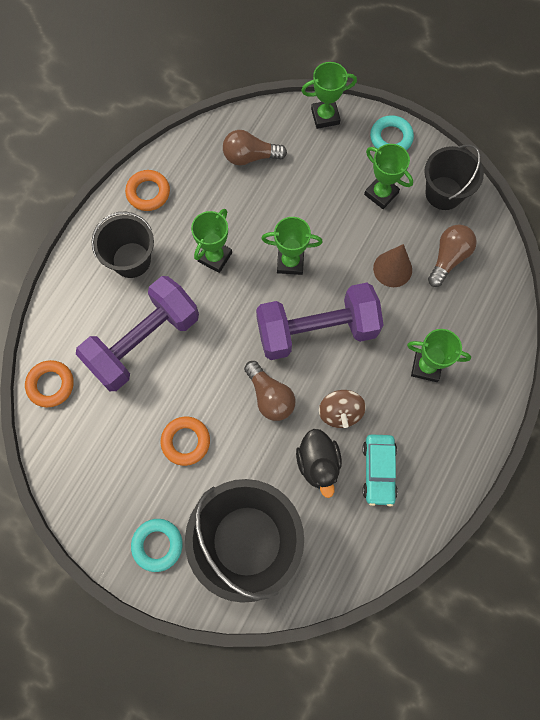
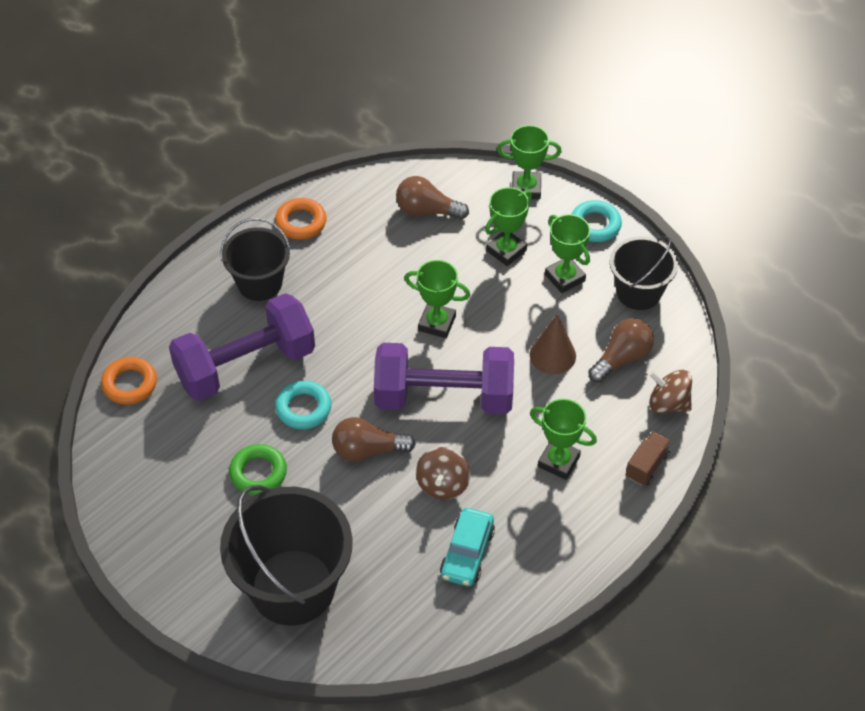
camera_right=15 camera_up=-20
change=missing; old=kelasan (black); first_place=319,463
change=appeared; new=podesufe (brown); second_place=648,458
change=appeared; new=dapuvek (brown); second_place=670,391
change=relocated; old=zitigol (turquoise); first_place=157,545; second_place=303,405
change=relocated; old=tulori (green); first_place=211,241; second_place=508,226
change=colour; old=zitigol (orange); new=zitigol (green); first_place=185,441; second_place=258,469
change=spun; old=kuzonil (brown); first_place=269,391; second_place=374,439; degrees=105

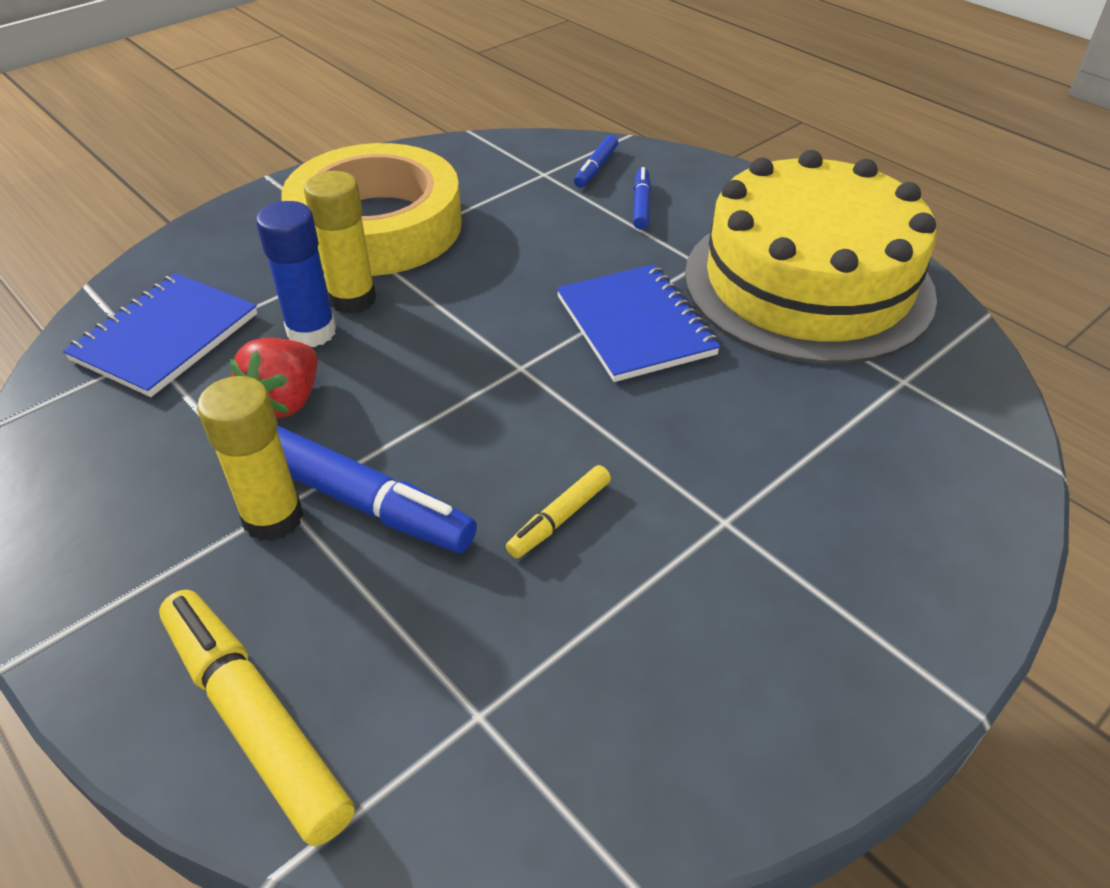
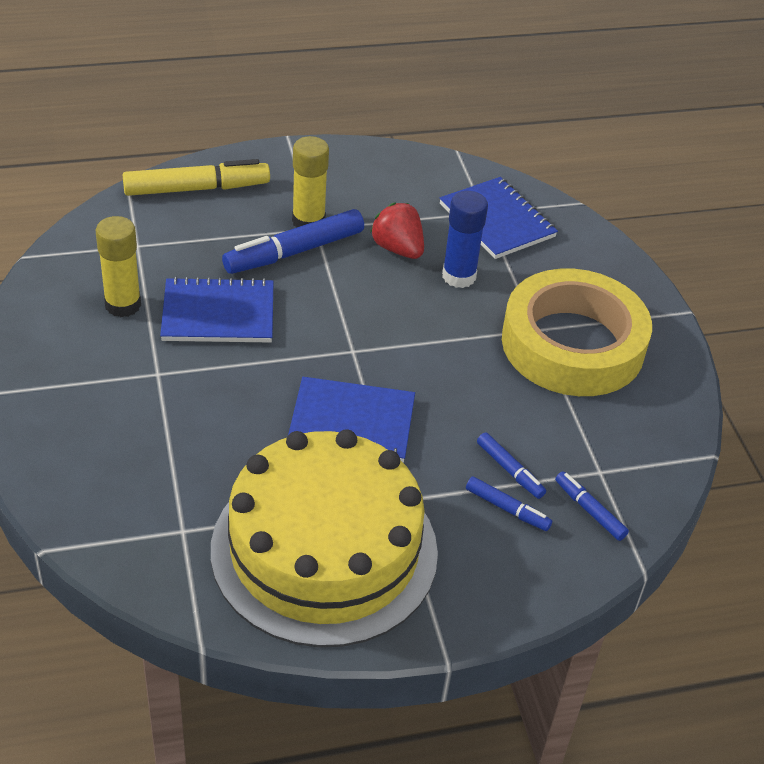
camera_right=115 camera_up=0
change=appeared; new=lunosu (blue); second_place=511,465
change=relocated; old=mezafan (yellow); first_place=340,242; second_place=118,266
change=exchanged; old=lunosu (yellow); new=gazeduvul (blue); first_place=558,511; second_place=216,310

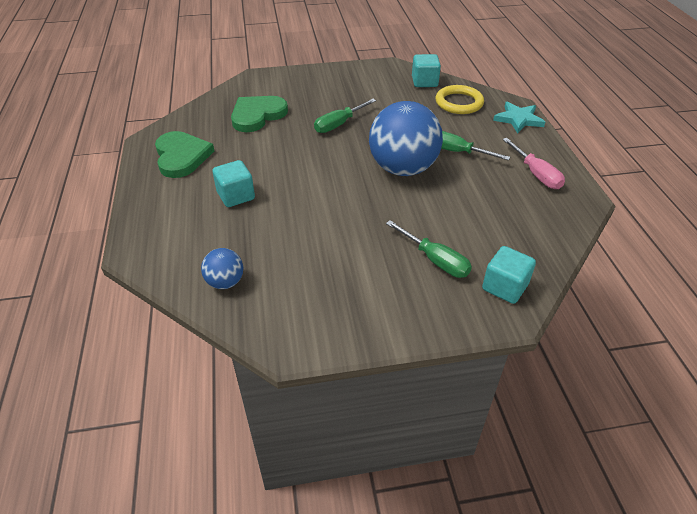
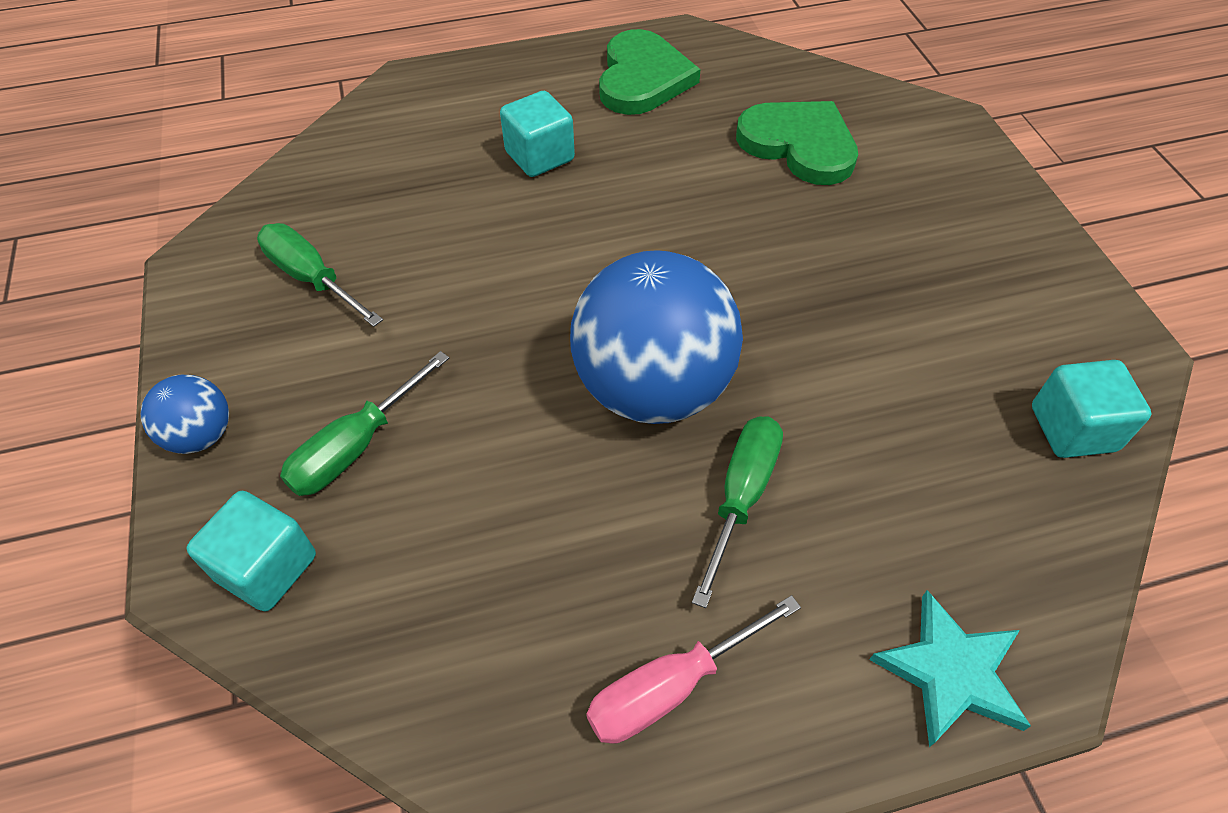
camera_right=85 camera_up=10
change=missing; old=zitigol (yellow); first_place=460,99
change=relocated; old=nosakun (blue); first_place=222,268; second_place=185,414
change=relocated; old=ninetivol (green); first_place=345,116; second_place=320,275
change=spun; old=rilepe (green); first_place=184,154; second_place=649,72; degrees=-60

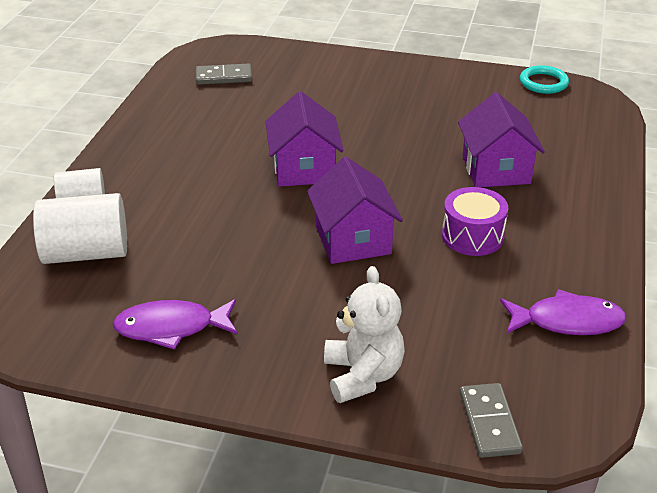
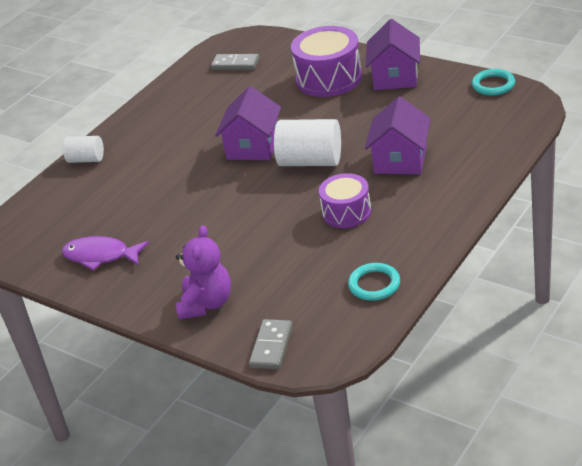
camera_right=25 camera_up=0
change=appeared; new=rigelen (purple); second_place=326,61
change=relocated; old=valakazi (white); first_place=80,228; second_place=307,142
change=relocated; old=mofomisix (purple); first_place=355,210; second_place=393,54
change=exchanged; old=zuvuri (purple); new=zitigol (turquoise); first_place=563,312; second_place=374,282
change=colour; old=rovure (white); new=rovure (purple); first_place=364,334; second_place=203,272

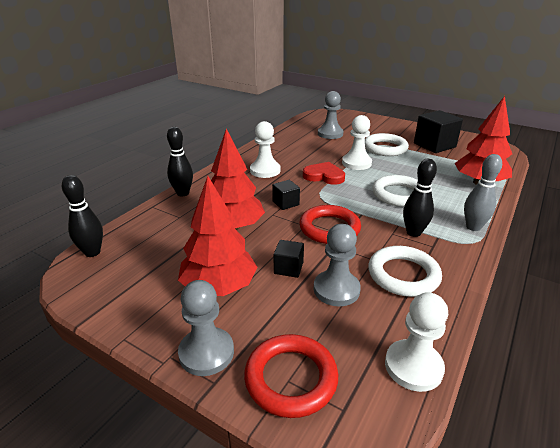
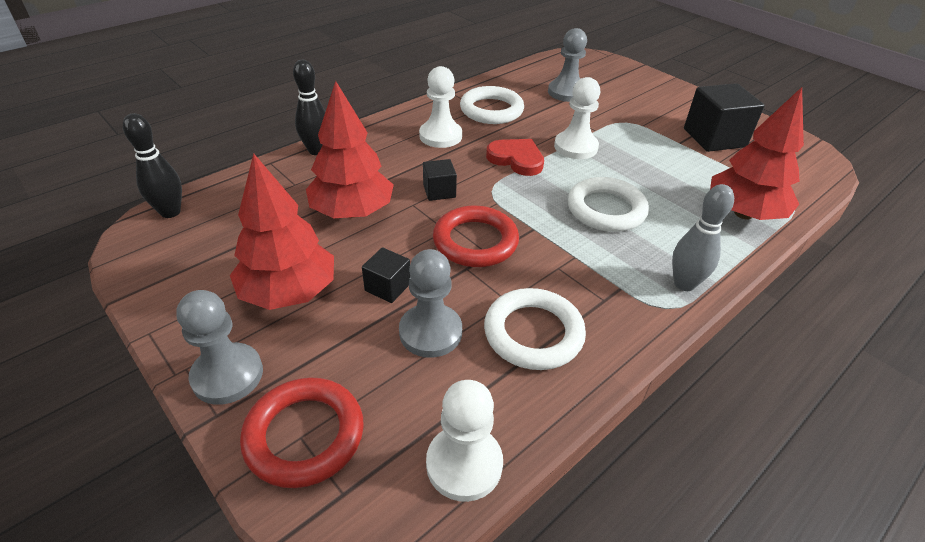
camera_right=15 camera_up=10
change=missing; old=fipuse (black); first_place=420,198
change=relocated; old=zitigol (white); first_place=387,144; second_place=492,105

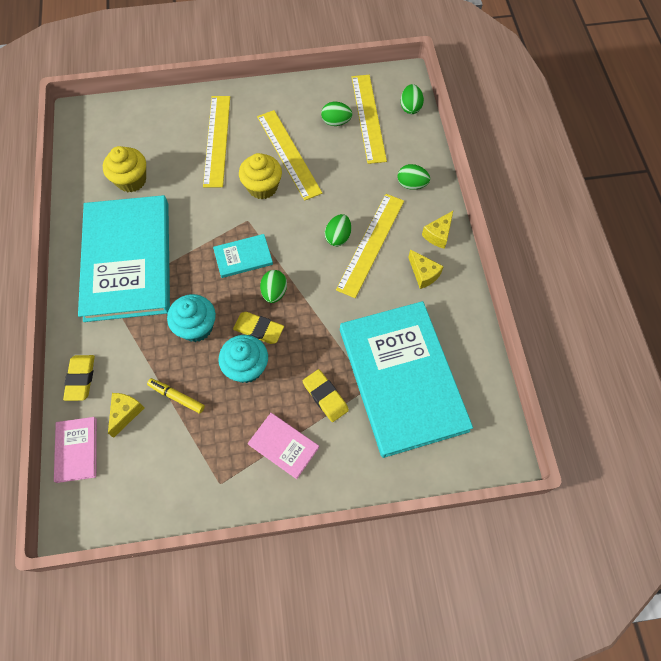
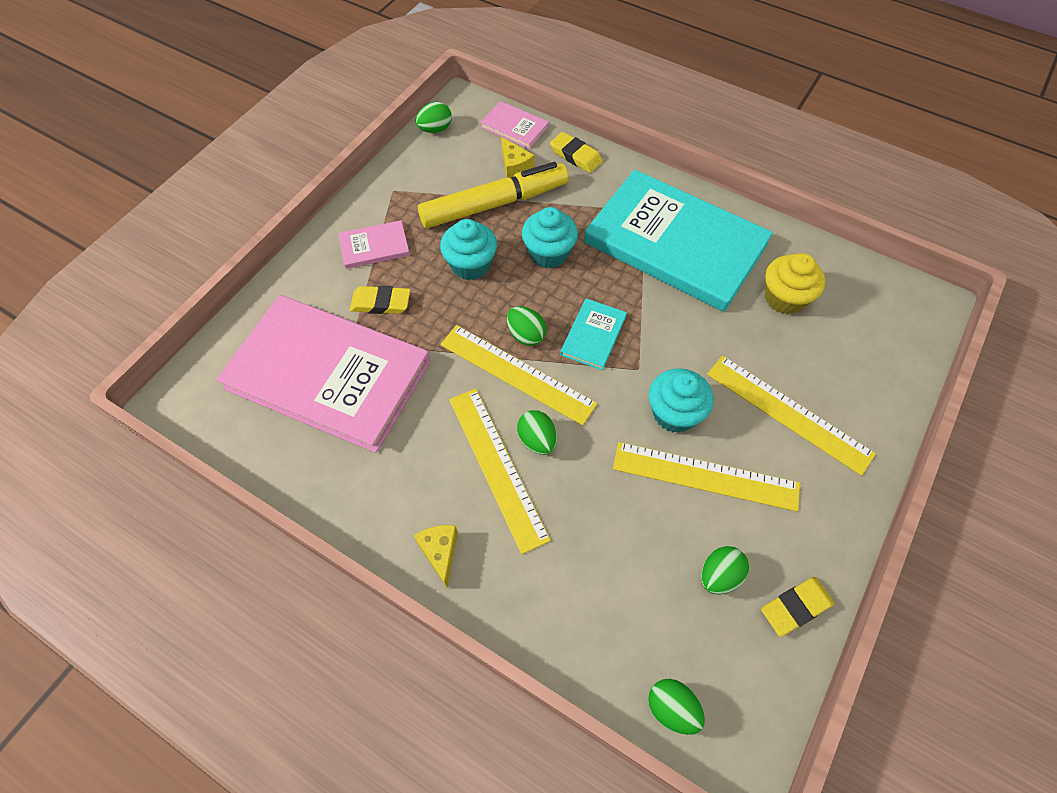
camera_right=130 camera_up=-5
change=missing; old=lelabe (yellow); first_place=426,269
change=relocated; old=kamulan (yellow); first_place=258,328; second_place=798,607
change=relocated; old=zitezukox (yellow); first_place=369,119; second_place=519,375
change=relocated; old=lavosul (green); first_place=414,177; second_place=434,117
change=colour; old=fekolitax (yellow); new=fekolitax (turquoise); first_place=260,176; second_place=681,400
change=colour; old=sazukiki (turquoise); new=sazukiki (pink); first_place=406,379; second_place=323,374
change=size; old=lunosu (yellow); first_place=176,396; second_place=493,195; factor=2.28

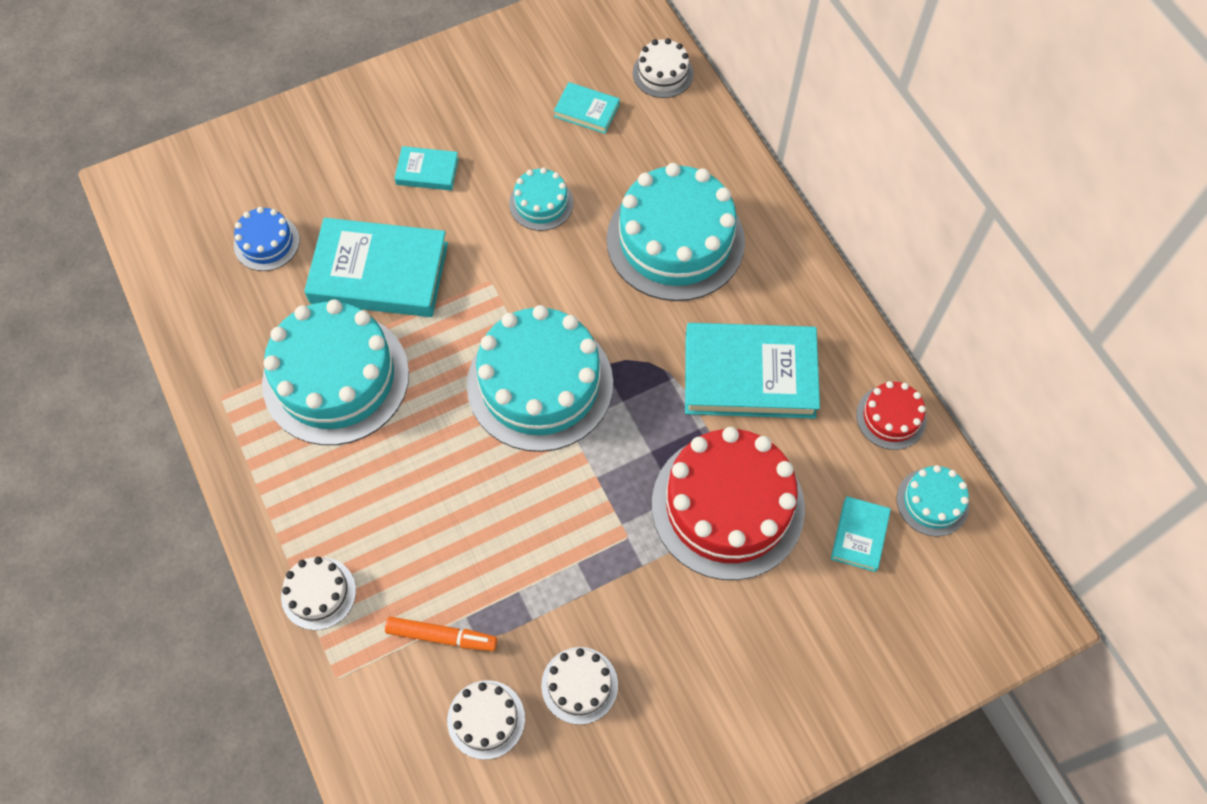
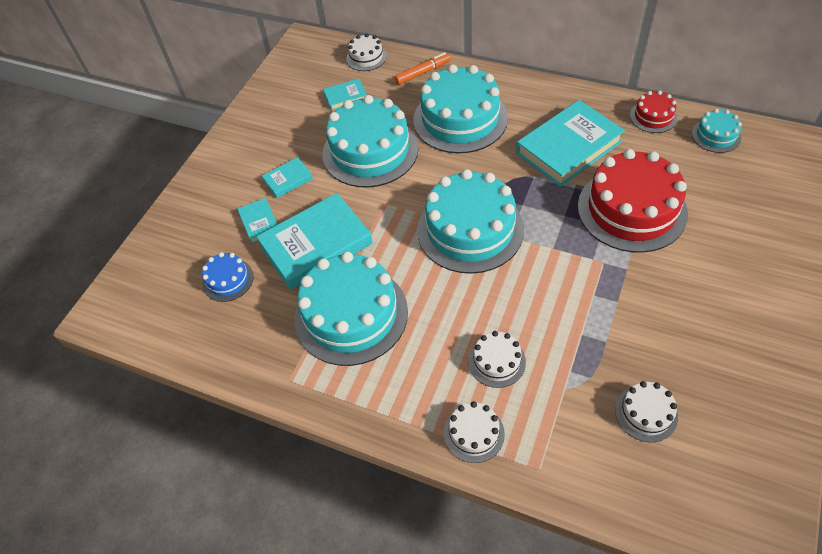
camera_right=-35 camera_up=-10
change=relocated; old=lunosu (orange); first_place=441,634; second_place=422,68
change=relocated; old=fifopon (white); first_place=579,686; second_place=497,359
change=relocated; old=sazukiki (turquoise); first_place=861,534; second_place=257,221
change=size; old=fifopon (turquoise); first_place=541,199; second_place=370,141; factor=2.12

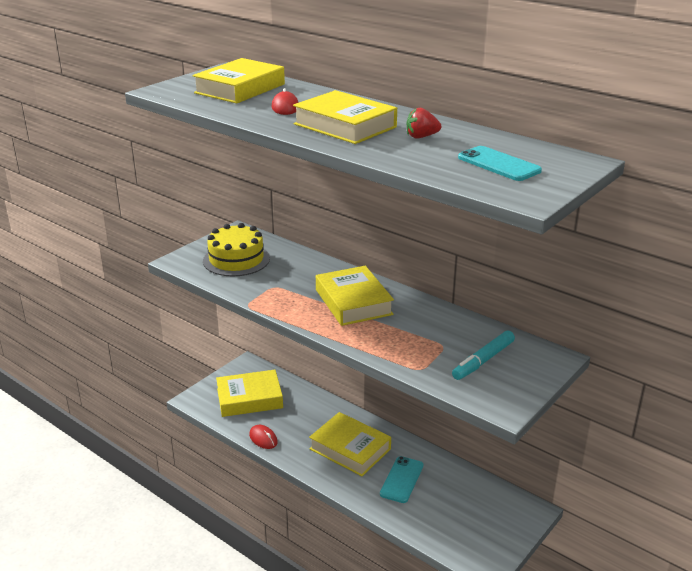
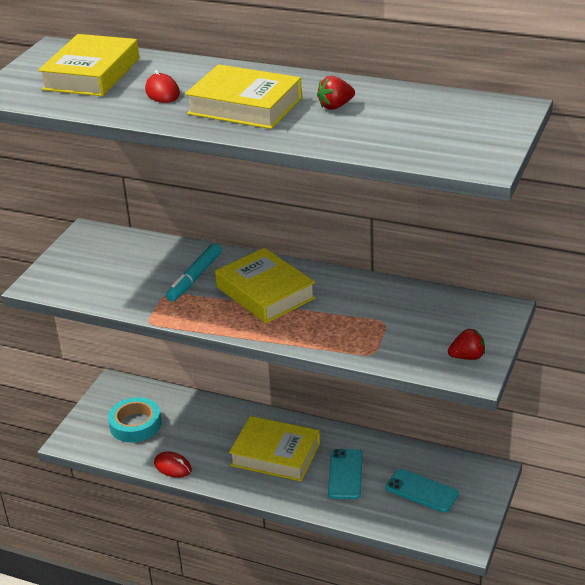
camera_right=-15 camera_up=5
change=missing; old=fifopon (yellow); first_place=236,250
change=appeared; new=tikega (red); second_place=466,344
change=relocated; old=lunosu (turquoise); first_place=483,355; second_place=193,272
change=relocated; old=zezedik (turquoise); first_place=500,163; second_place=422,490
change=exchanged; old=sazukiki (yellow); new=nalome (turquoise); first_place=249,393; second_place=135,419

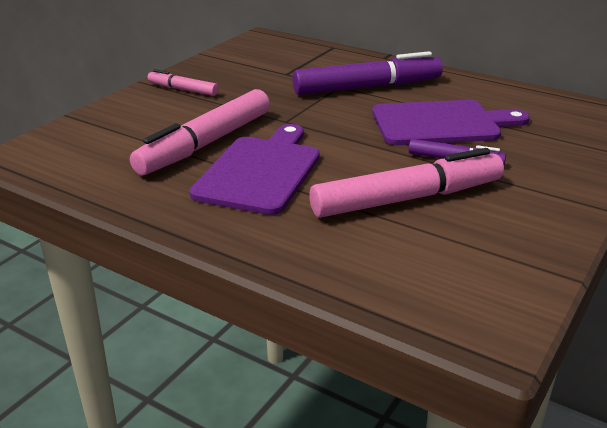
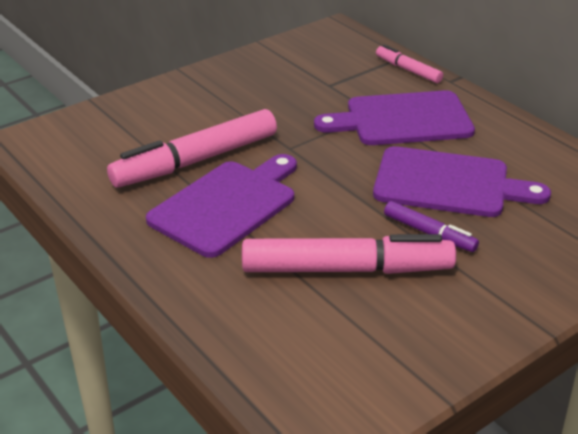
camera_right=20 camera_up=5
change=relocated; old=lunosu (pink); first_place=183,82; second_place=409,64
change=exchanged; old=lunosu (purple); new=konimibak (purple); first_place=368,73; second_place=394,117

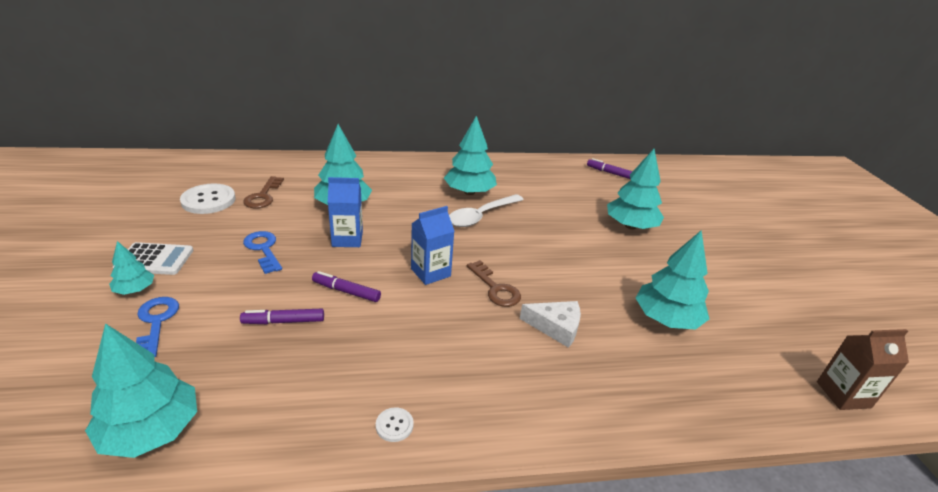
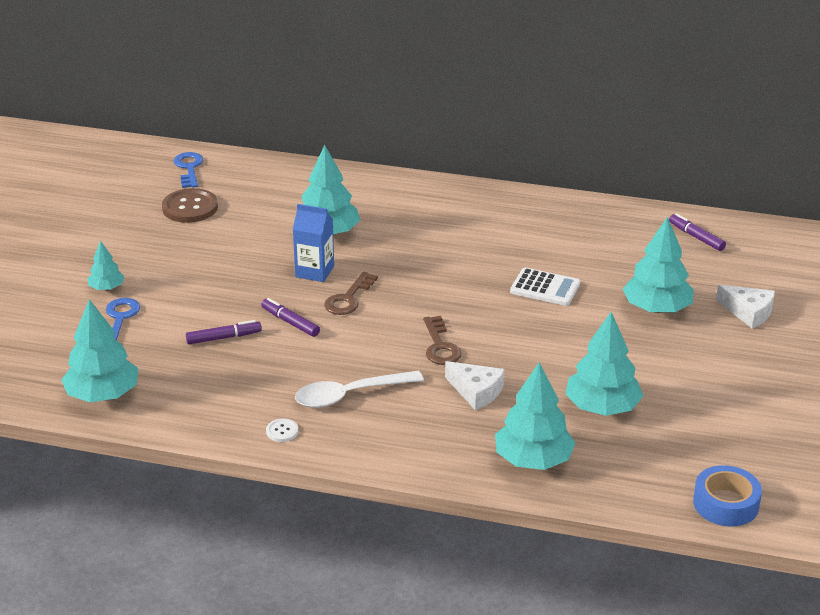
camera_right=25 camera_up=0
change=missing; old=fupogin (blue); first_place=432,245
change=appeared; new=lelabe (white); second_place=745,307
change=relocated; old=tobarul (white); first_place=153,258; second_place=545,287
change=relocated; old=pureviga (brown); first_place=263,192; second_place=351,293
change=relocated; old=pureviga (blue); first_place=262,252; second_place=188,170
change=relocated; old=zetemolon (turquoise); first_place=470,155; second_place=535,416
change=relocated; old=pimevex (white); first_place=486,210; second_place=359,389
change=exchanged; old=fupogin (brown); new=nalome (blue); first_place=863,369; second_place=727,495
change=colour; old=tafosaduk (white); new=tafosaduk (brown); first_place=208,199; second_place=190,205
change=spun; old=lunosu (purple); first_place=282,316; second_place=224,332; degrees=150

